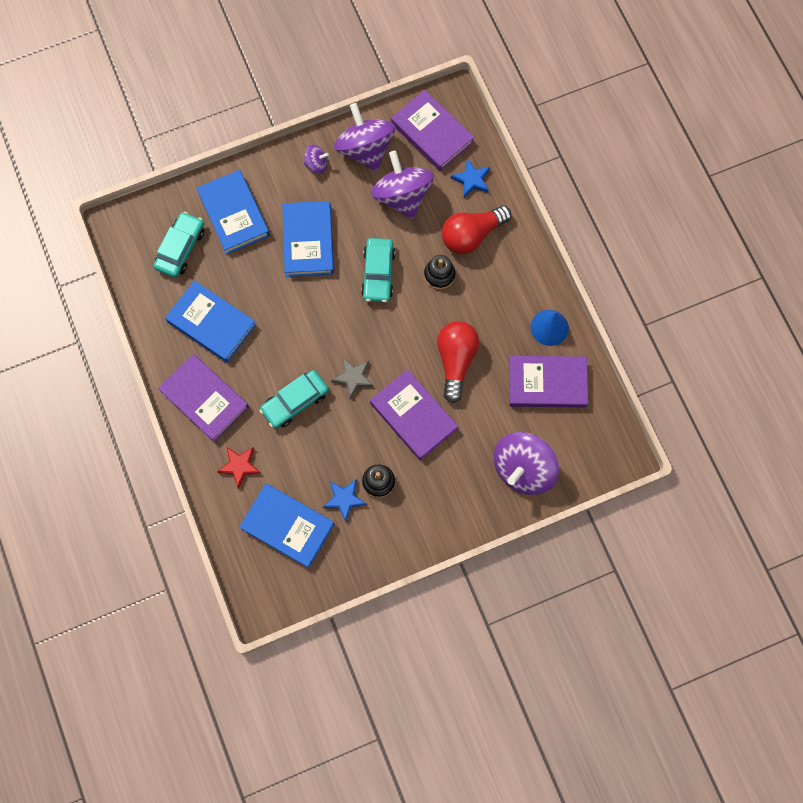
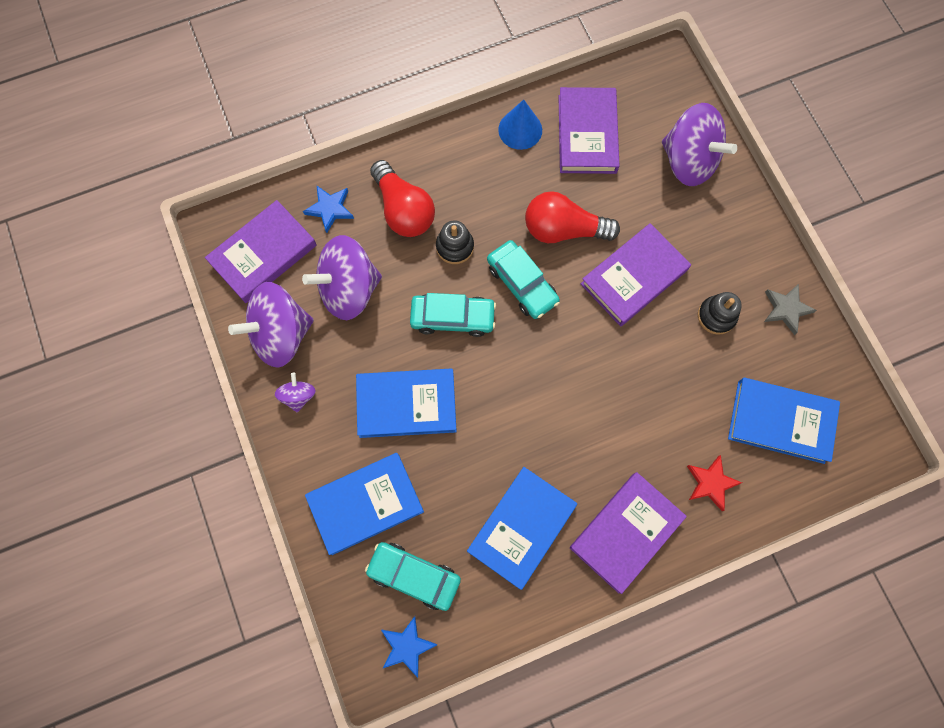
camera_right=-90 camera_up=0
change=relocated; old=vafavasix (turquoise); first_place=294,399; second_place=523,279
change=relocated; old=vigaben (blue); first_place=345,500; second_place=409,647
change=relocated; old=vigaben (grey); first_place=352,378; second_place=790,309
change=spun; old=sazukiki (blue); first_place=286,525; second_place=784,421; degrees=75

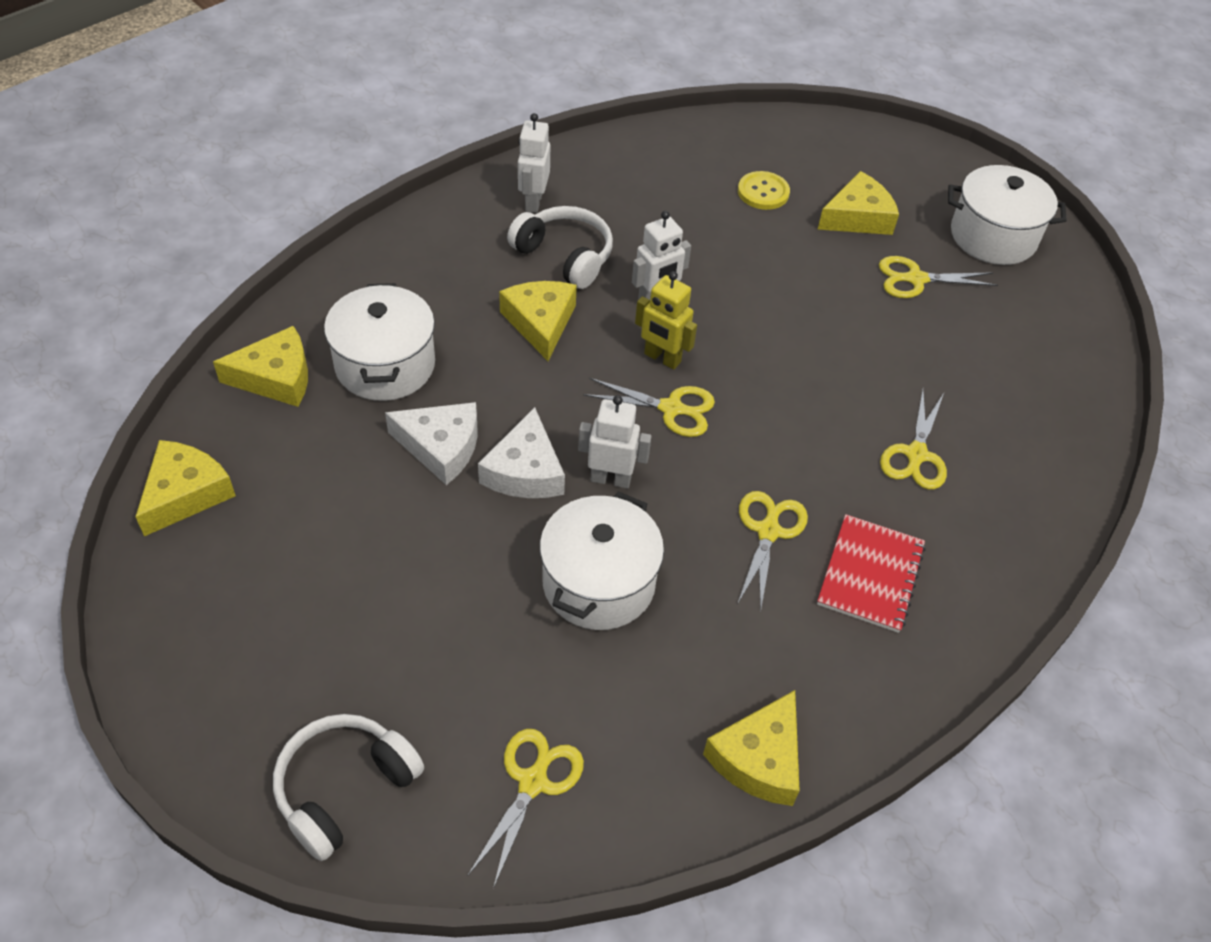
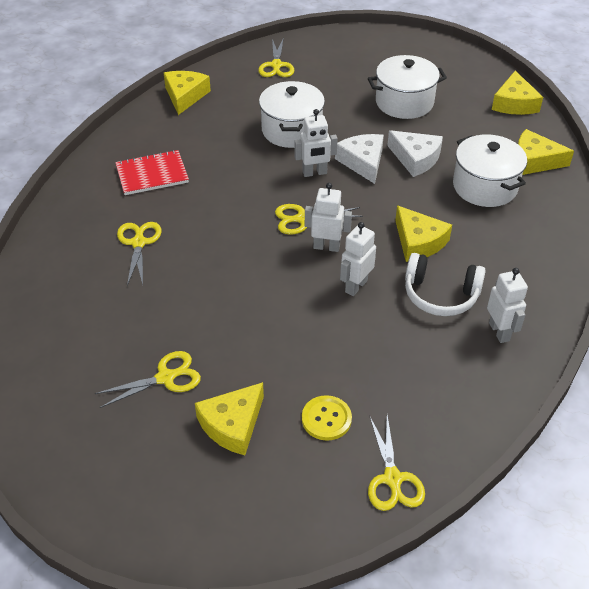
camera_right=160 camera_up=-5
change=missing; old=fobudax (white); first_place=348,787
change=relocated; old=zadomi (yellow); first_place=772,551; second_place=396,463
change=relocated; old=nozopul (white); first_place=1007,215; second_place=407,87
change=colour; old=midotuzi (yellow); new=midotuzi (white); first_place=666,320; second_place=328,217
change=spun; old=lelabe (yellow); first_place=260,366; second_place=546,152; degrees=45
change=spun; old=lelabe (white); first_place=431,443; second_place=415,153; degrees=-135
change=spun; old=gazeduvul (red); first_place=871,573; second_place=152,172; degrees=75

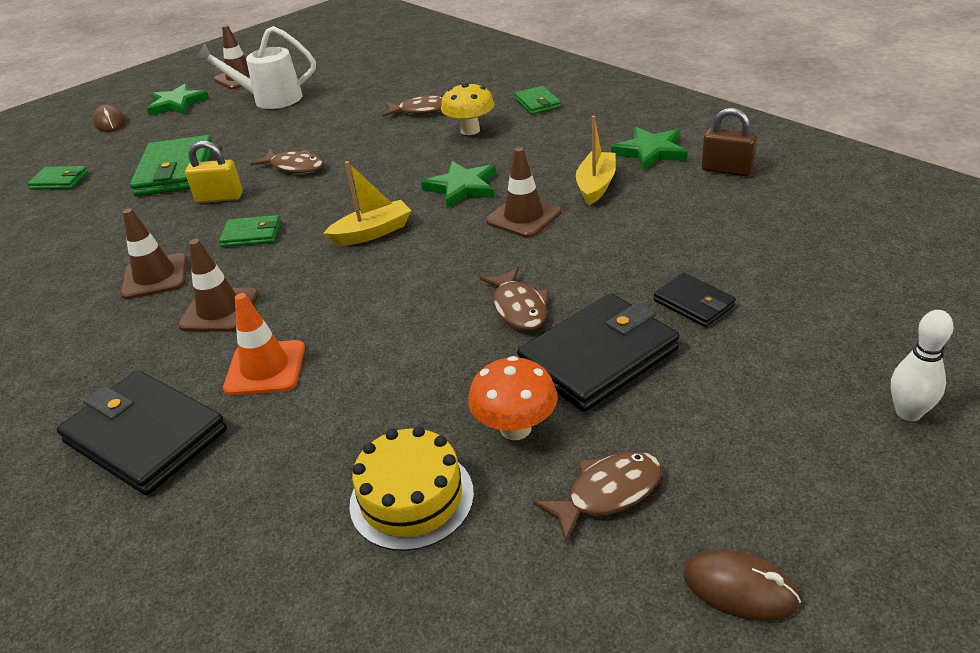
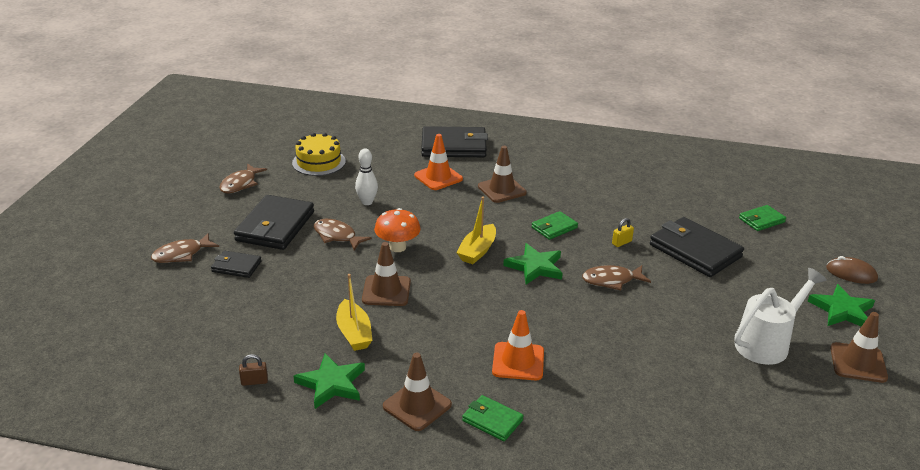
camera_right=140 camera_up=-5
change=missing; old=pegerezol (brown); first_place=742,585
change=relocated; old=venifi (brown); first_place=154,254; second_place=417,392
change=relocated; old=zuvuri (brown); first_place=412,106; second_place=185,248
change=relocated; old=vigaben (green); first_place=458,185; second_place=533,264
change=relocated; old=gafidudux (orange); first_place=513,398; second_place=397,230
change=relocated; old=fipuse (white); first_place=922,365; second_place=366,177
change=exchanged; old=gafidudux (yellow); new=venifi (orange); first_place=467,108; second_place=518,345
change=colour; old=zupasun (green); new=zupasun (black); first_place=171,165; second_place=697,247
change=size; old=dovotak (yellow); first_place=214,172; second_place=623,232; factor=0.59
change=size; old=dovotak (brown); first_place=729,142; second_place=253,370; factor=0.59

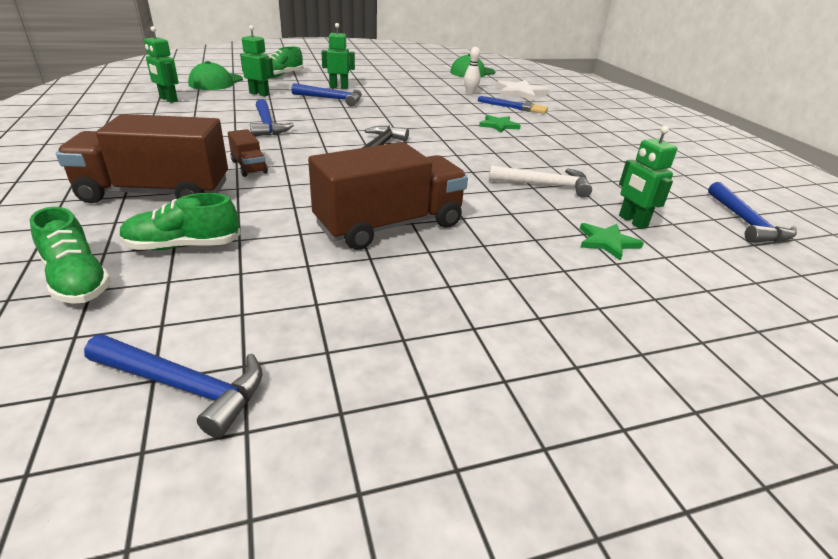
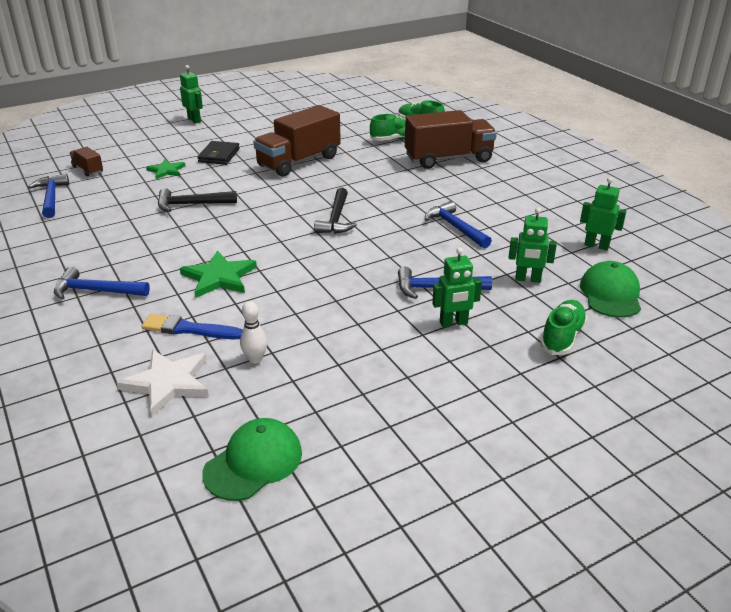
camera_right=170 camera_up=0
change=appeared; new=zupasun (black); second_place=218,153
change=relocated; old=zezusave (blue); first_place=173,386; second_place=102,283
change=relocated; old=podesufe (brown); first_place=248,153; second_place=86,161
change=relocated; old=midotuzi (green); first_place=648,177; second_place=191,94
change=colour; old=zezusave (white); new=zezusave (black); first_place=540,181; second_place=197,200
change=size; old=vigaben (green); first_place=500,124; second_place=218,274; factor=1.57

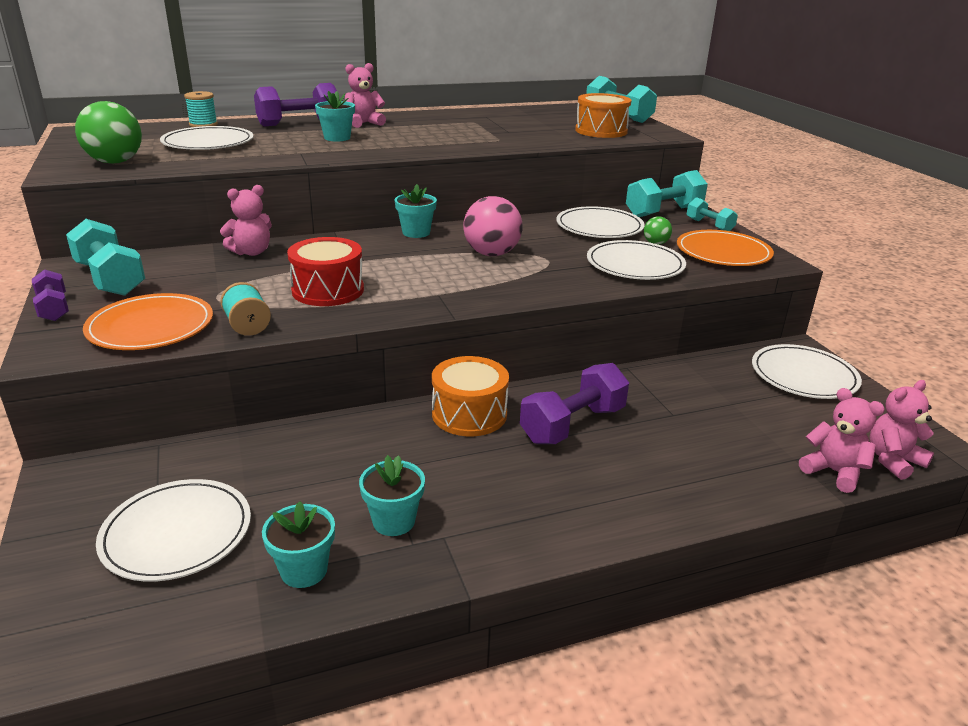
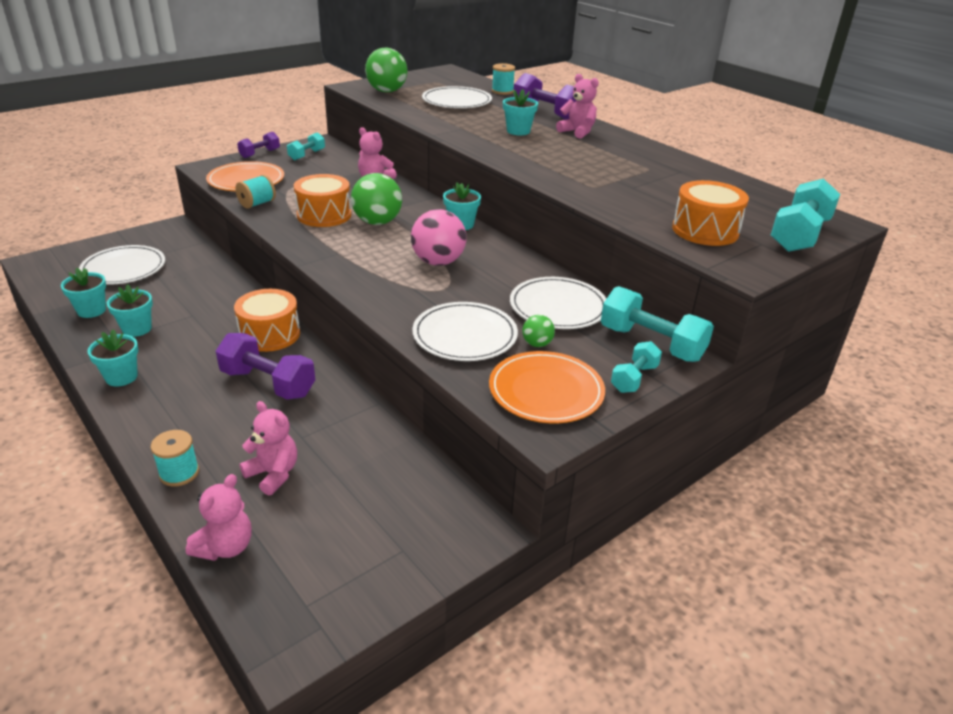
camera_right=70 camera_up=5
change=missing; old=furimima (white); first_place=807,371
change=appeared; new=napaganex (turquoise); second_place=112,357
change=appeared; new=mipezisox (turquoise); second_place=175,458
change=appeared; new=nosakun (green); second_place=376,199
change=relocated; old=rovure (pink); first_place=902,430; second_place=268,448
change=colour; old=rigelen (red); new=rigelen (orange); first_place=325,271; second_place=322,200
change=size; old=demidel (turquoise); first_place=105,257; second_place=306,146; factor=0.58

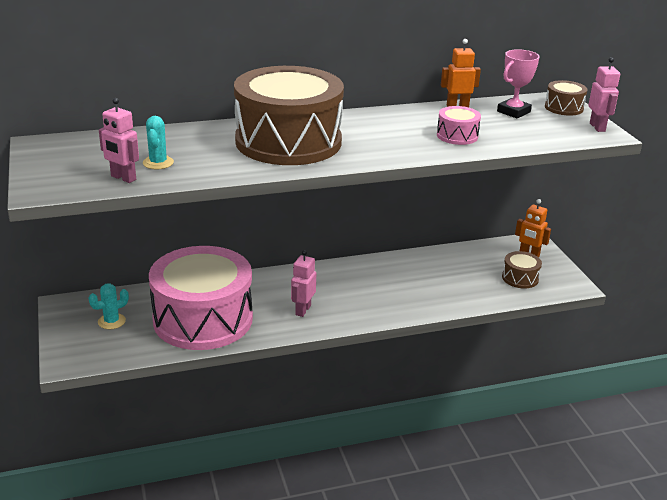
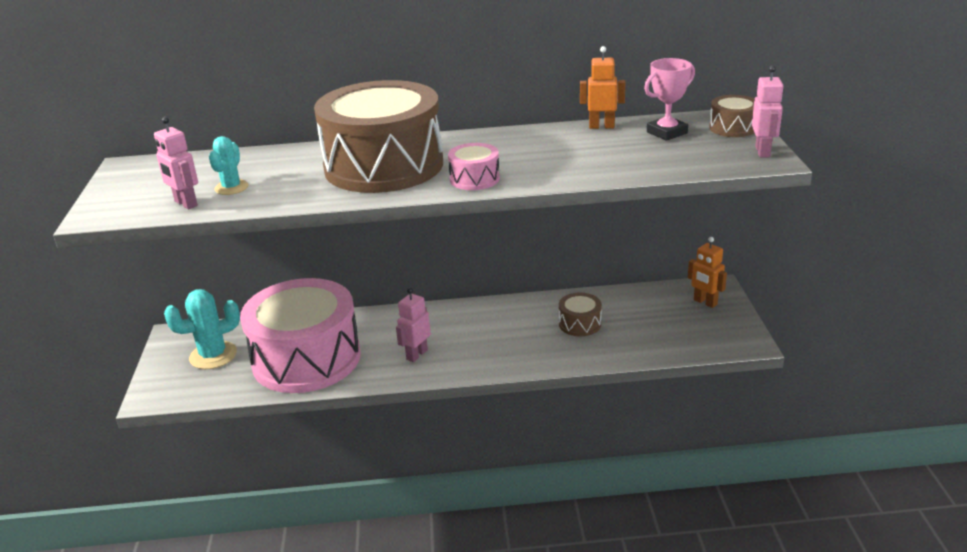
camera_right=15 camera_up=0
change=relocated; old=rigelen (pink); first_place=459,125; second_place=474,166
change=relocated; old=rigelen (brown); first_place=522,270; second_place=580,314
change=size; old=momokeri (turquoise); first_place=109,306; second_place=202,329; factor=1.61

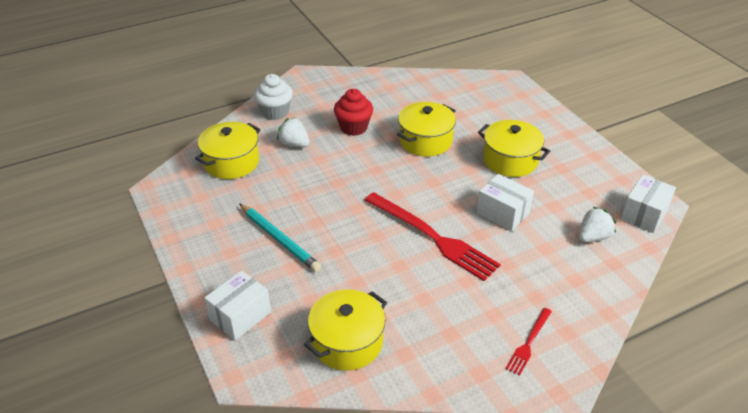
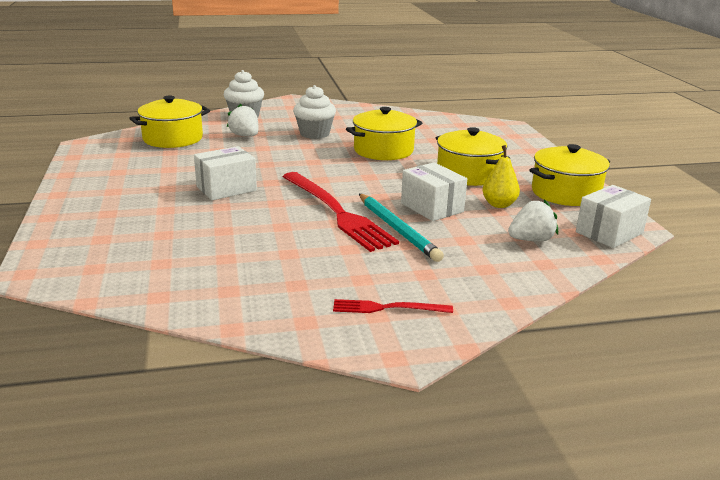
camera_right=15 camera_up=-15
change=appeared; new=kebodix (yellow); second_place=501,176
change=relocated; old=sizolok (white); first_place=237,305; second_place=225,173
change=relocated; old=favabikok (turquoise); first_place=280,237; second_place=401,228
change=relocated; old=nozopul (yellow); first_place=345,330; second_place=570,175
change=colour; old=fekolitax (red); new=fekolitax (white); first_place=353,112; second_place=314,112
change=spun; old=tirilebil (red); first_place=528,342; second_place=393,306; degrees=45

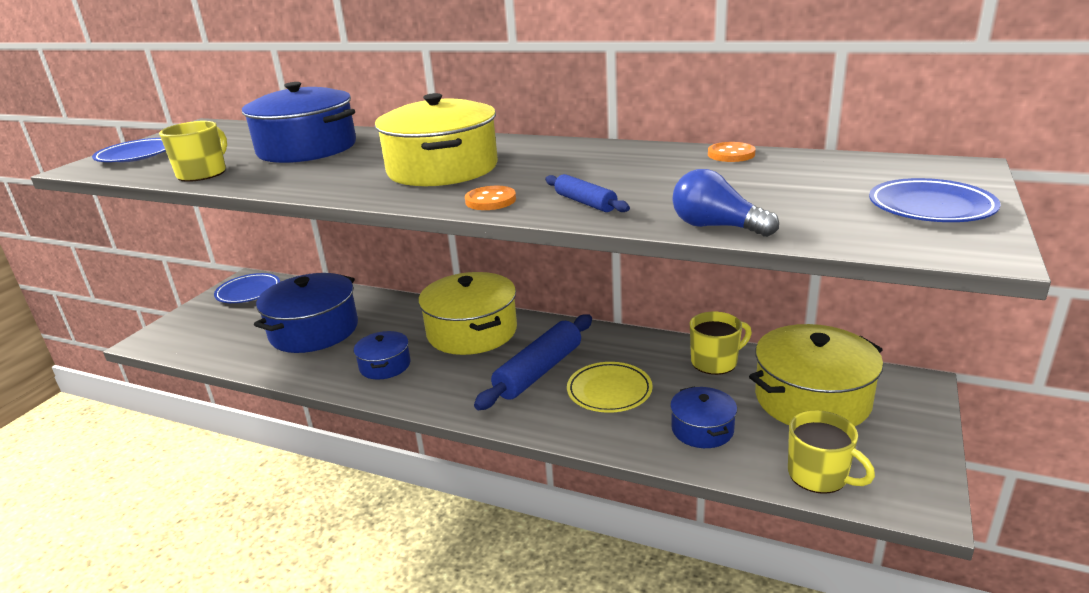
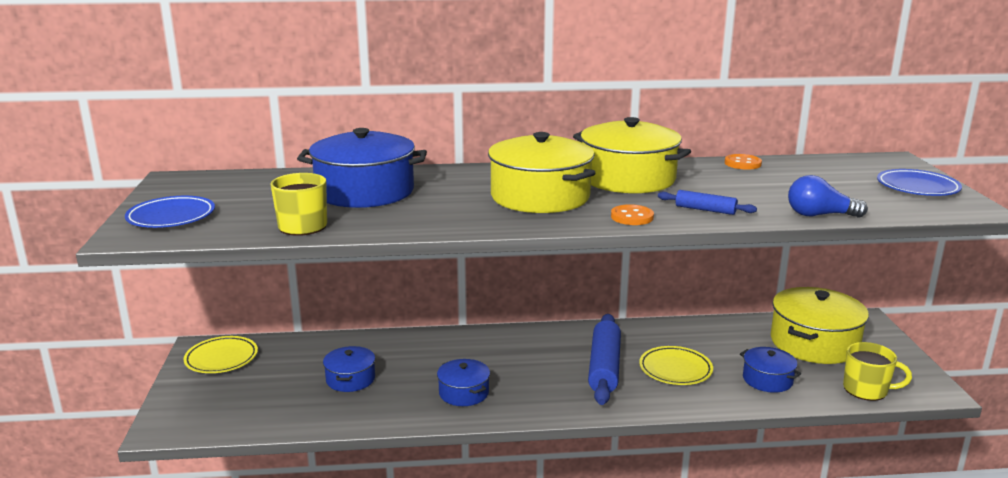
camera_right=-30 camera_up=-5
change=missing; old=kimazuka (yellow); first_place=721,343
change=relocated; old=nozopul (yellow); first_place=468,313; second_place=632,155
change=colour; old=furimima (blue); new=furimima (yellow); first_place=247,288; second_place=221,354
change=size; old=nozopul (blue); first_place=306,313; second_place=349,369; factor=0.53

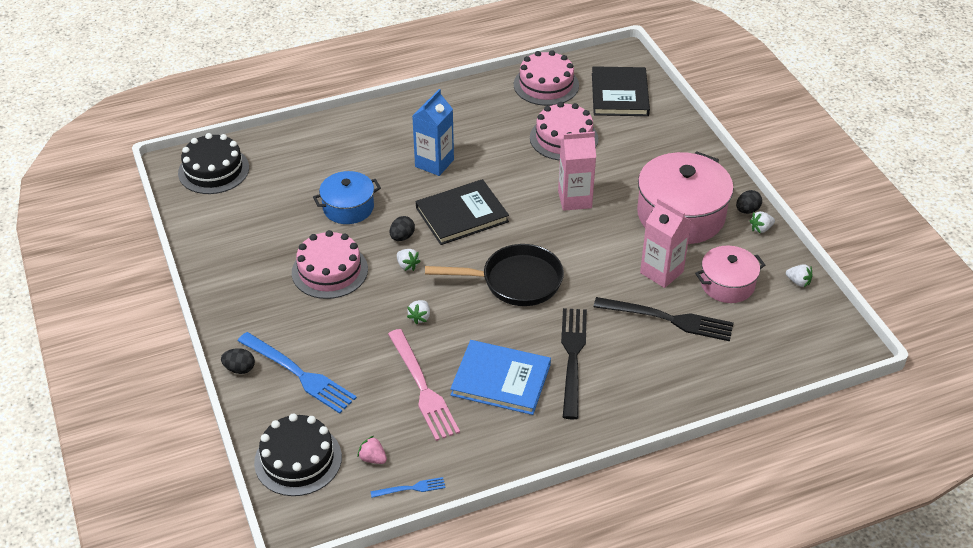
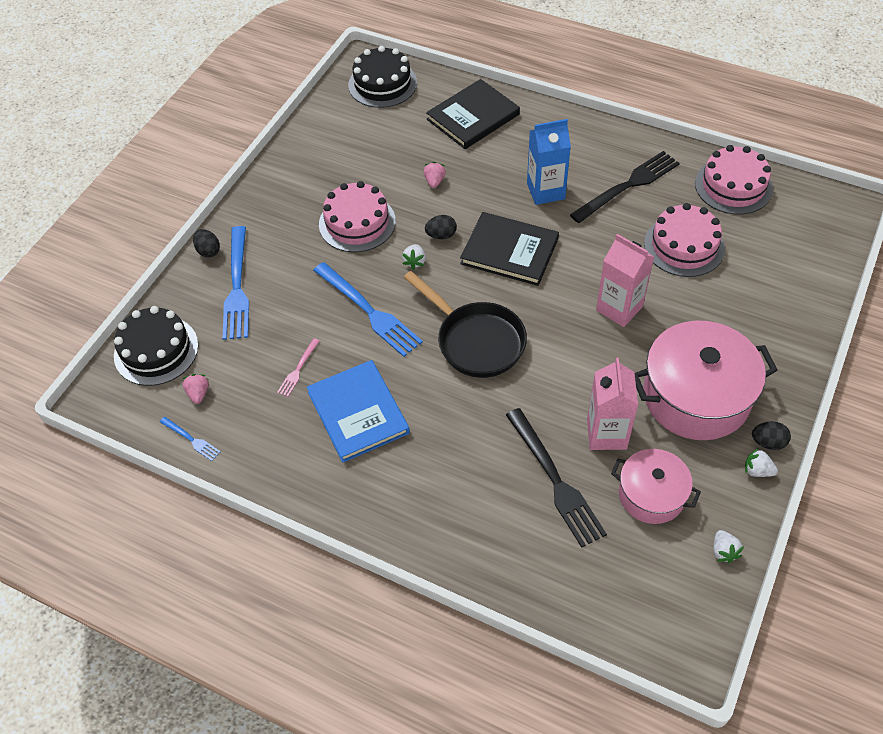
camera_right=50 camera_up=10
change=relocated; old=tirilebil (black); first_place=574,363; second_place=625,187
change=relocated; old=sazukiki (black); first_place=621,91; second_place=473,114
change=exchanged; old=nozopul (blue); new=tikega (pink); first_place=347,197; second_place=435,175
change=exchanged; old=tikega (white); new=tirilebil (blue); first_place=418,312; second_place=368,309
change=size; old=tirilebil (pink); first_place=424,385; second_place=298,367; factor=0.48

